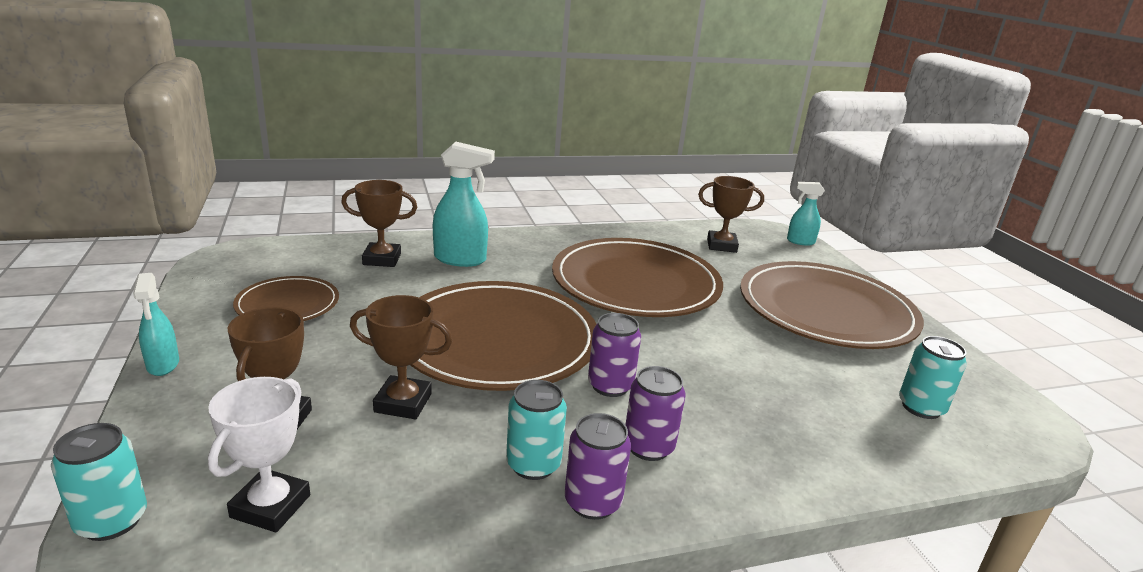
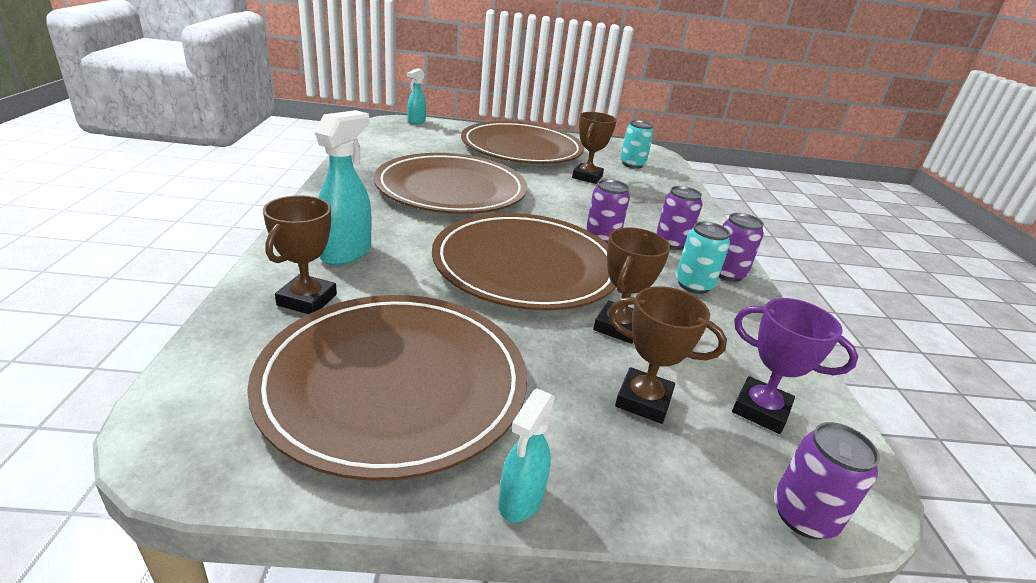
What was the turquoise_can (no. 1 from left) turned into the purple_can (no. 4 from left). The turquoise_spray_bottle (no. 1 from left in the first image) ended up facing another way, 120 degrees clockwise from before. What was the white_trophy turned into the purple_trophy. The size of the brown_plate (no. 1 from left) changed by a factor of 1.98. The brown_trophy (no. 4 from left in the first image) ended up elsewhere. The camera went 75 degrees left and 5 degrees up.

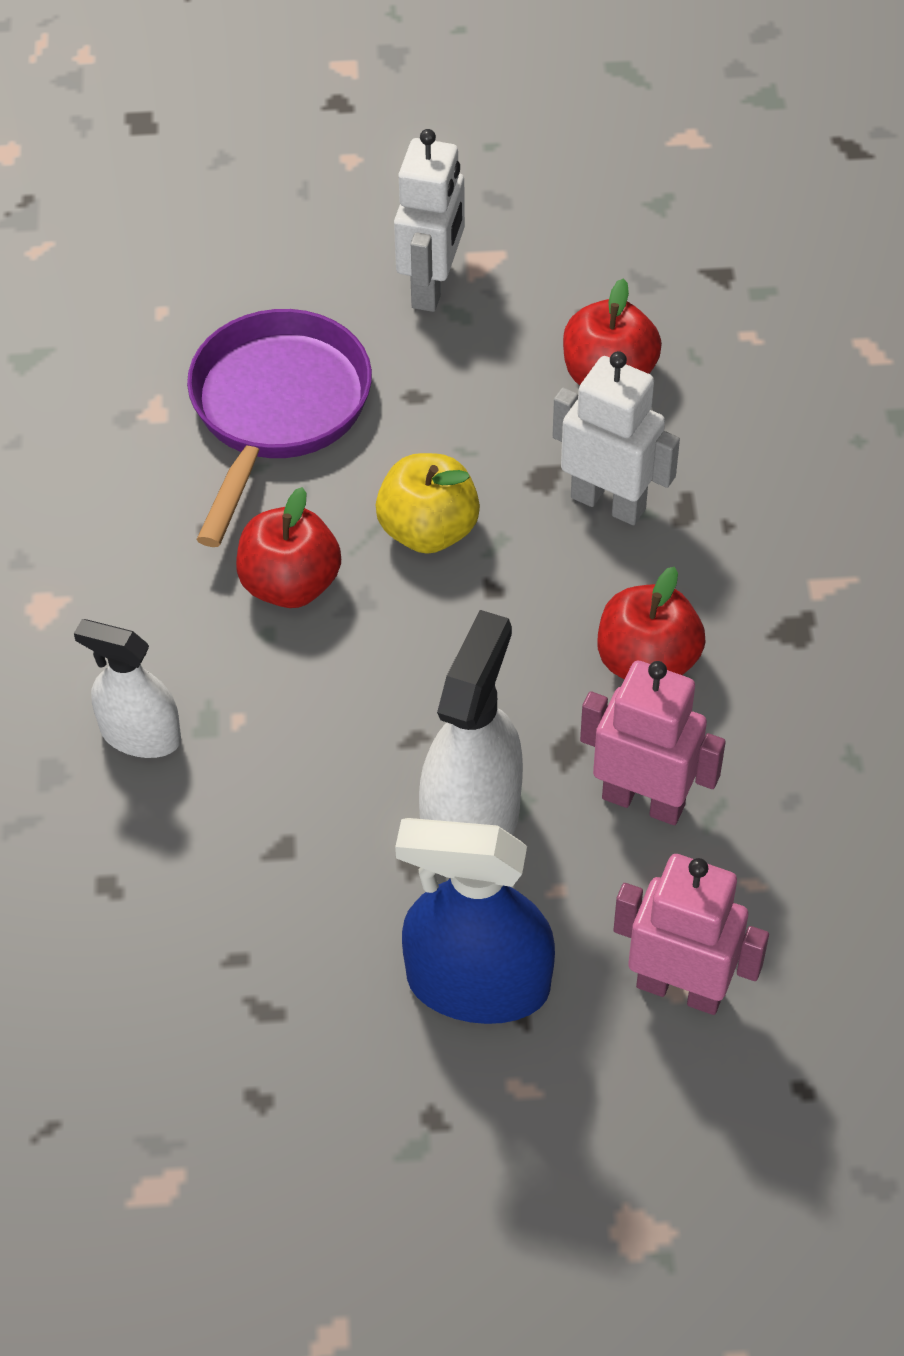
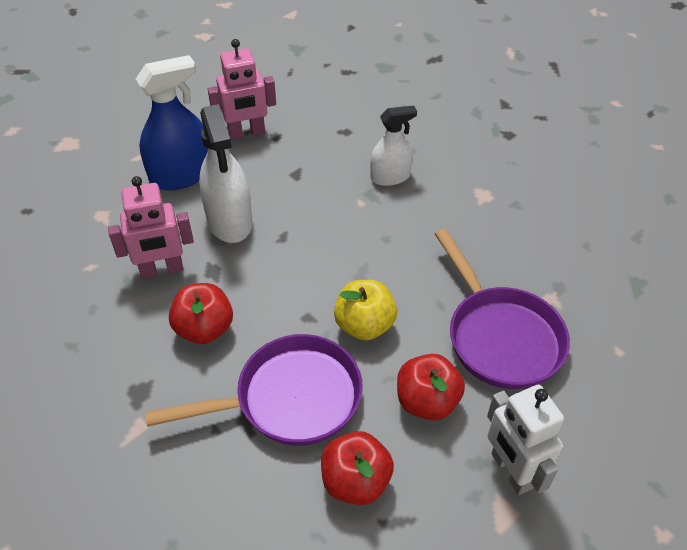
The red_apple (no. 1 from left in the first image) ended up elsewhere. Where the white_robot (no. 2 from left) stood, the purple_pan (no. 1 from left) came to stand. The pink_robot (no. 2 from left) ended up elsewhere. The camera went 140 degrees right and 5 degrees down.

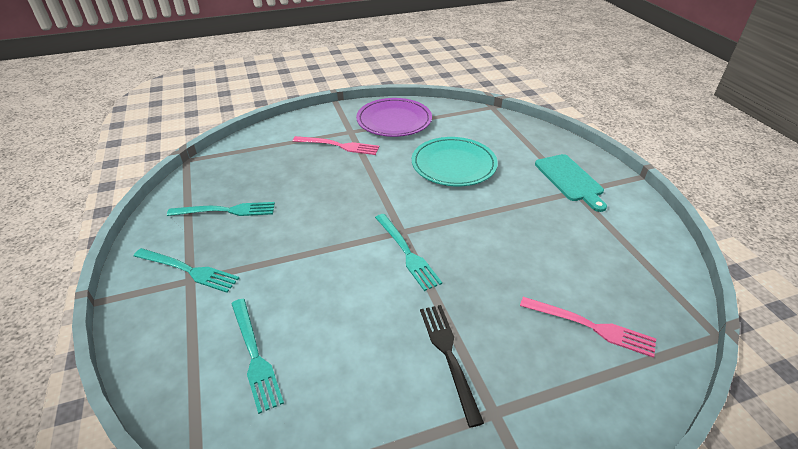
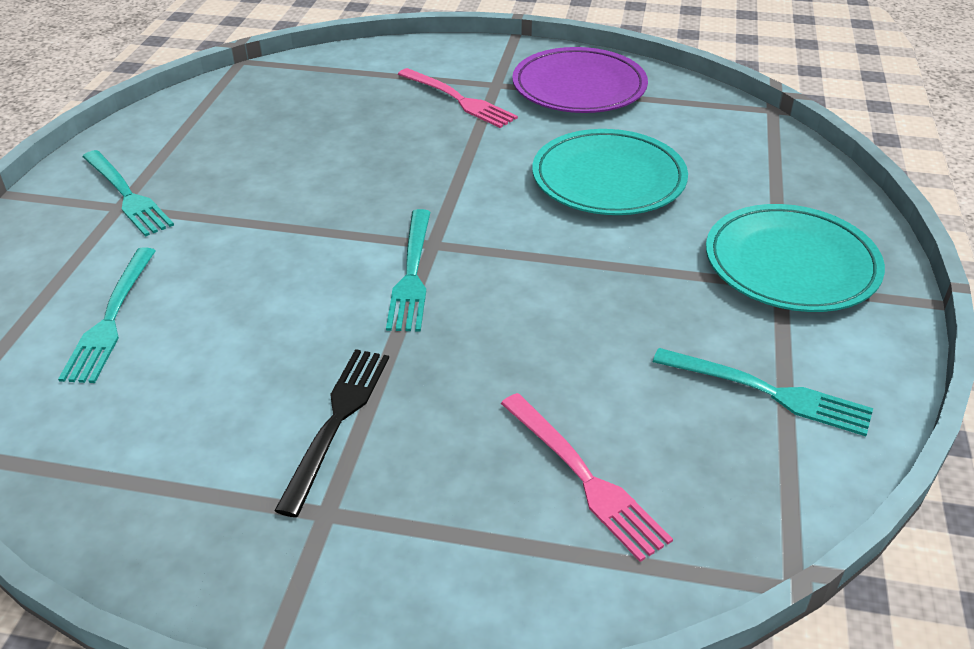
The turquoise_fork (no. 2 from left in the first image) ended up elsewhere. Where the turquoise_cutting_board stood, the turquoise_plate (no. 2 from left) came to stand. The camera went 30 degrees right and 0 degrees up.

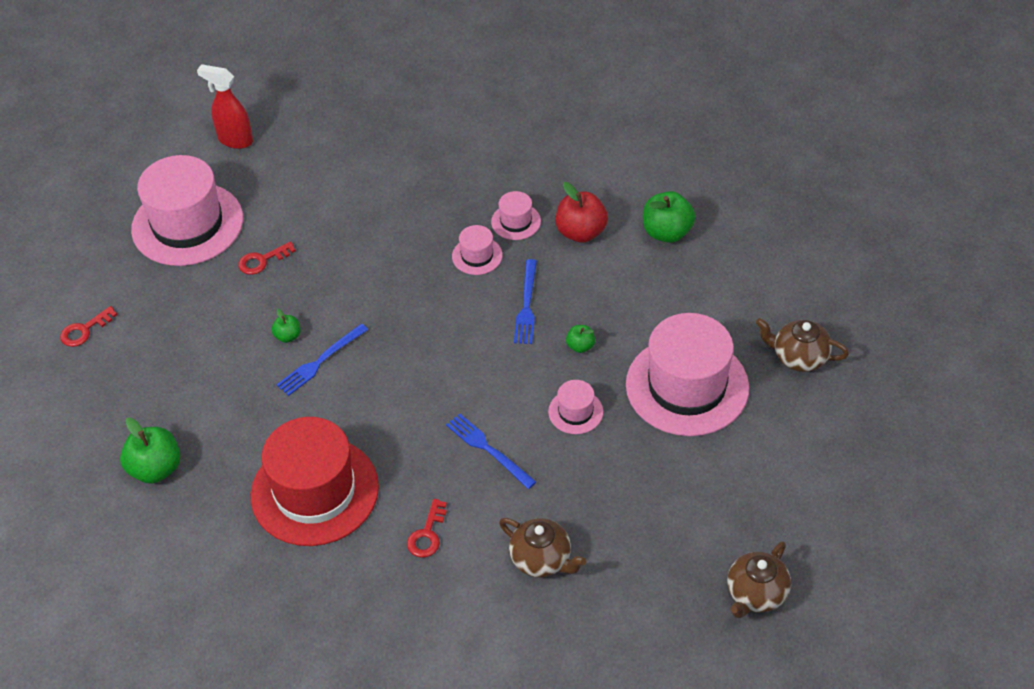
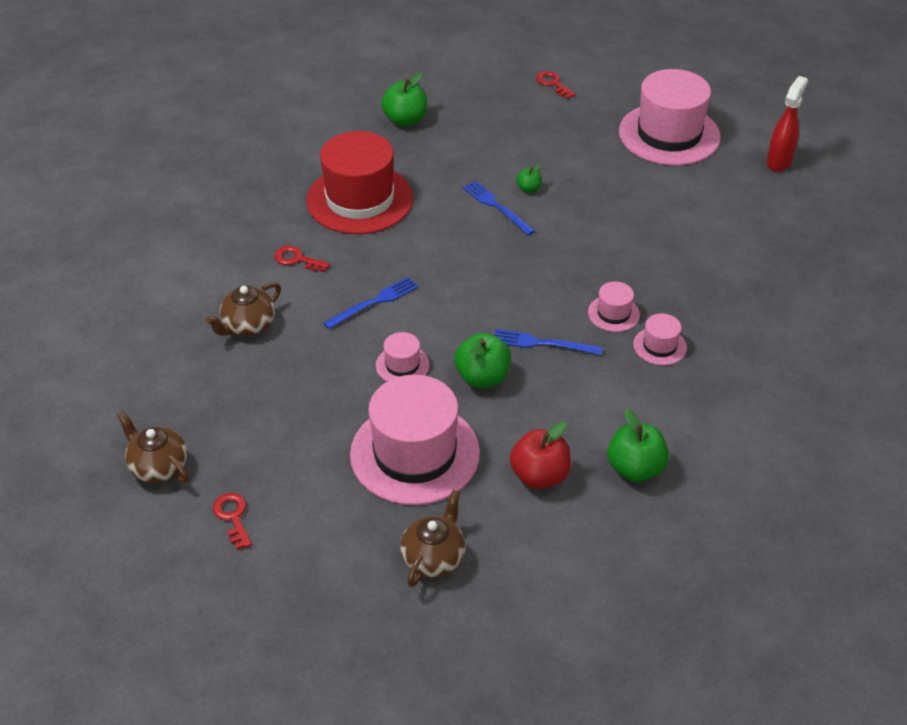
The red_key (no. 2 from left in the first image) ended up elsewhere. The red_apple ended up elsewhere. The size of the green_apple (no. 3 from left in the first image) changed by a factor of 1.90. The camera went 95 degrees right and 5 degrees down.

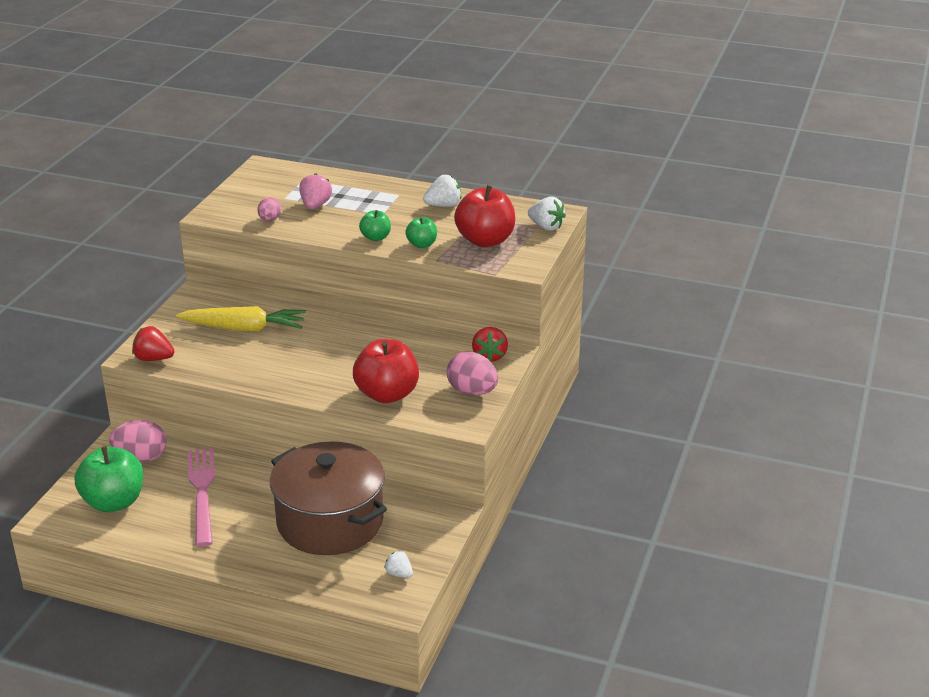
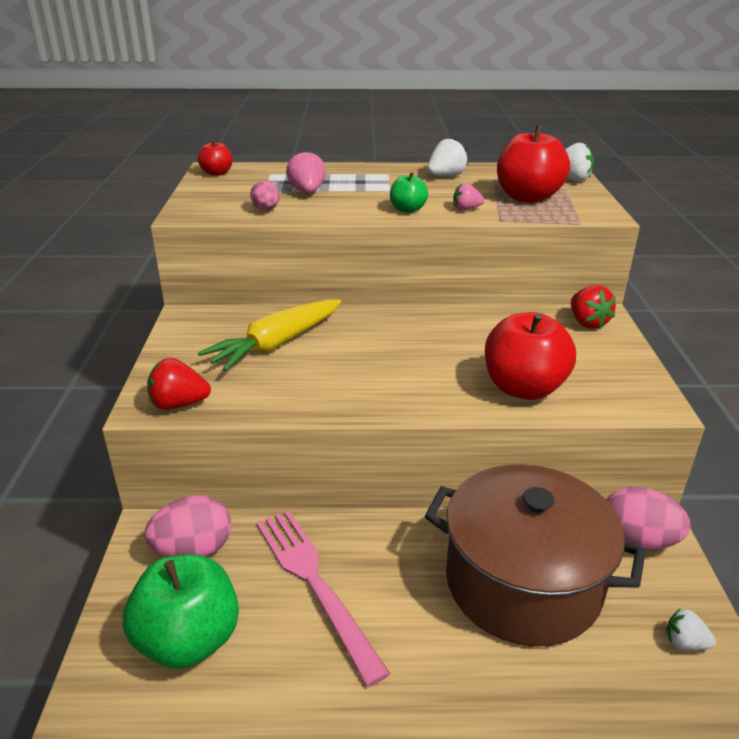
The yellow_carrot ended up facing another way, 150 degrees clockwise from before. Where the green_apple (no. 3 from left) stood, the pink_strawberry (no. 2 from left) came to stand. The pink_egg (no. 3 from left) ended up elsewhere. The second view gained the red_apple (no. 1 from left). The camera went 20 degrees left and 0 degrees up.

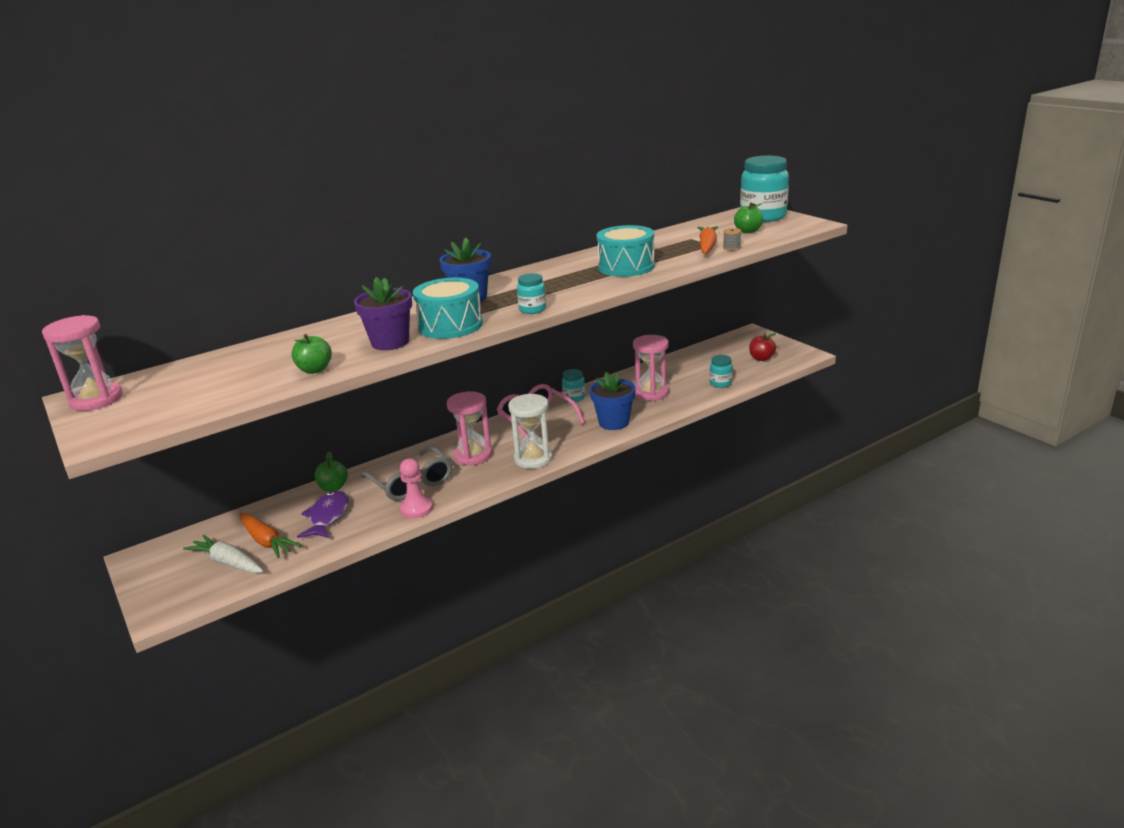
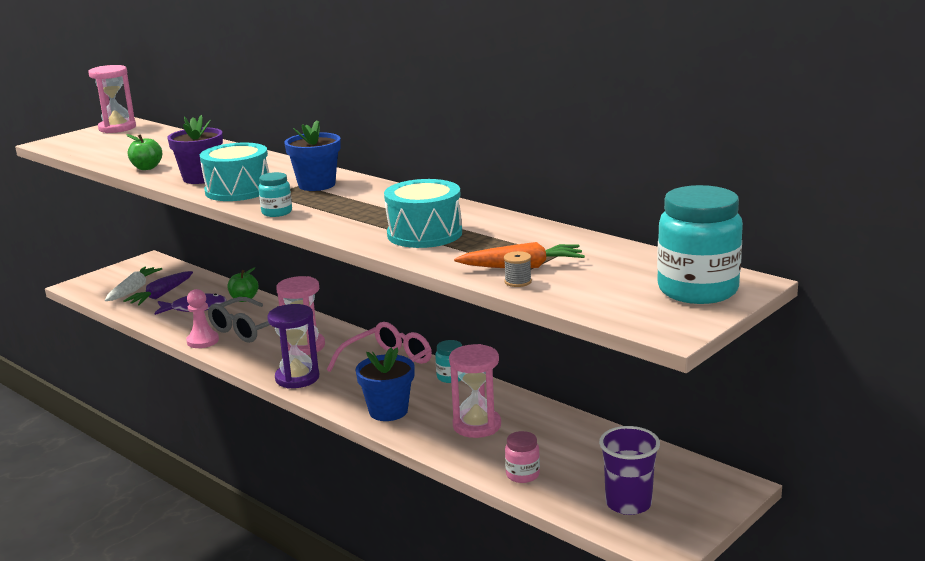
What was the orange_carrot (no. 1 from left) turned into the purple_carrot. What was the white_hourglass turned into the purple_hourglass. What was the turquoise_jar (no. 3 from left) turned into the pink_jar. The second view lost the green_apple (no. 3 from left). Where the red_apple stood, the purple_cup came to stand. The camera went 75 degrees right and 5 degrees down.

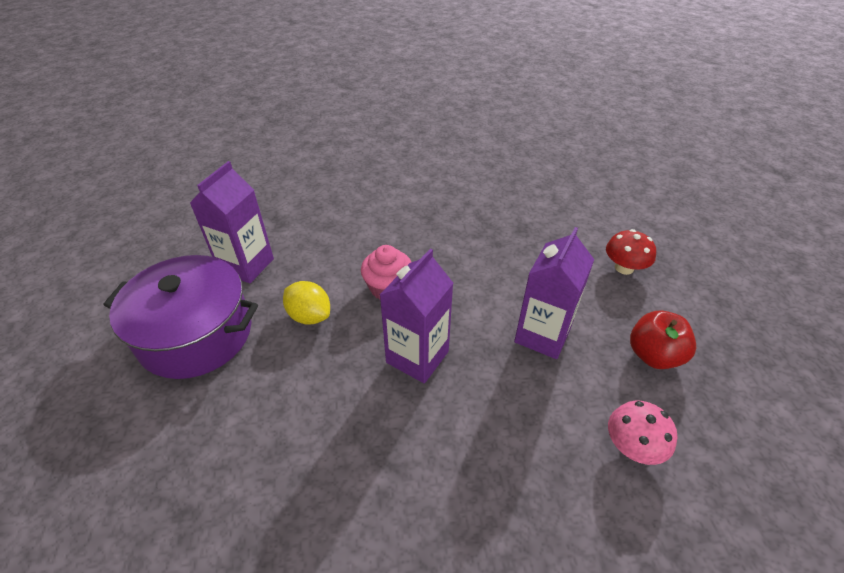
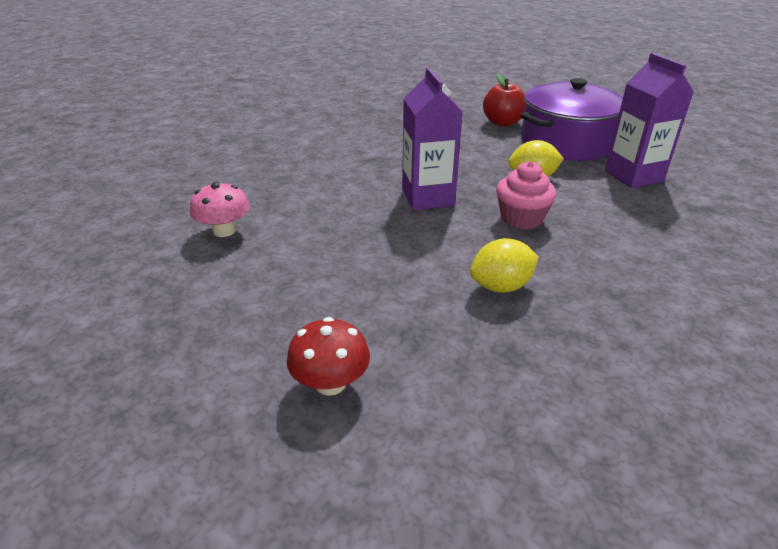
The second view lost the purple_carton (no. 3 from left). The red_apple ended up elsewhere. The second view gained the yellow_lemon (no. 1 from left). The camera went 135 degrees right and 10 degrees down.

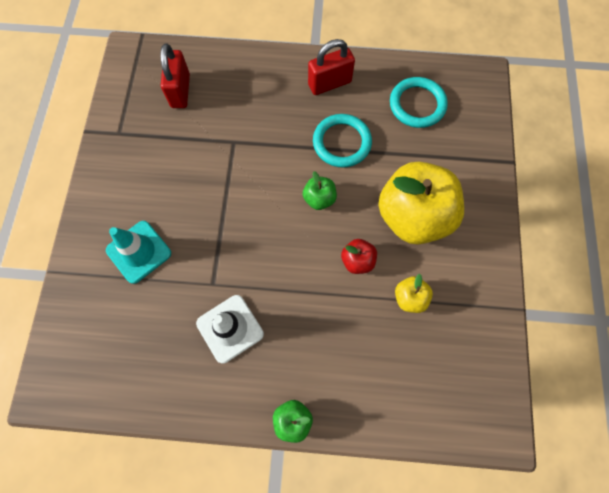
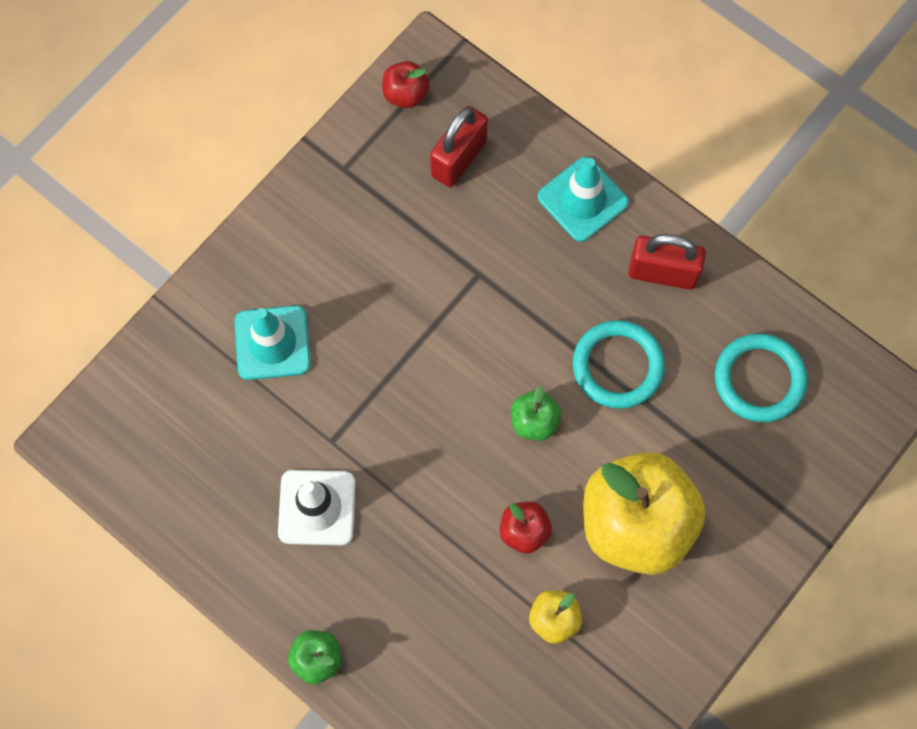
The second view gained the red_apple (no. 1 from left). The second view gained the turquoise_traffic_cone (no. 2 from left). The camera went 35 degrees right and 0 degrees up.

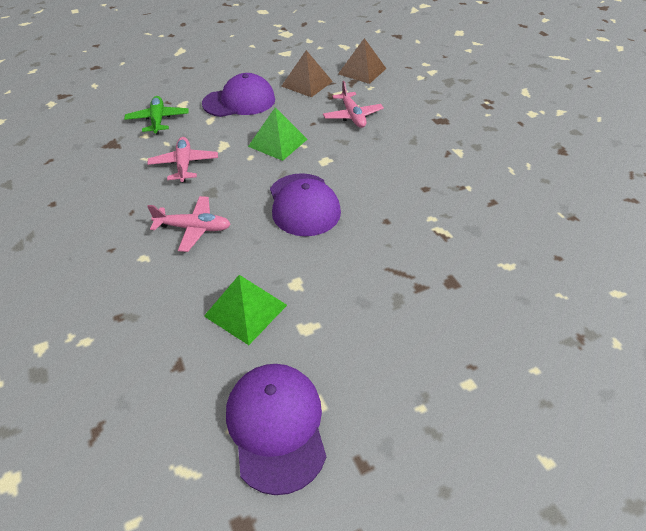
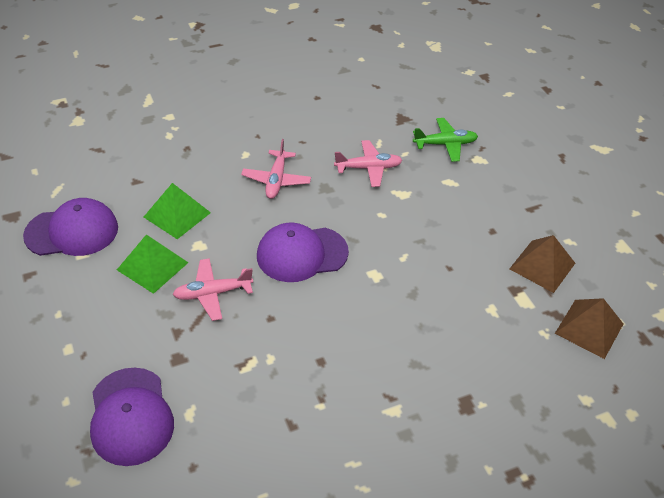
The purple_cap (no. 1 from left in the first image) ended up elsewhere. The green_pyramid (no. 2 from left in the first image) ended up elsewhere. The pink_plane (no. 3 from left in the first image) ended up elsewhere. The camera went 90 degrees right and 0 degrees up.

